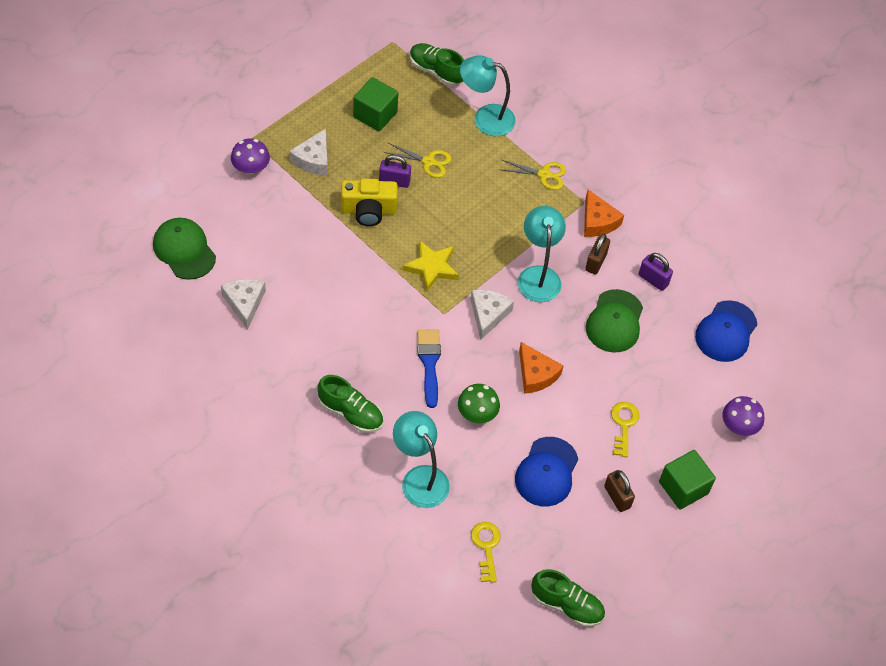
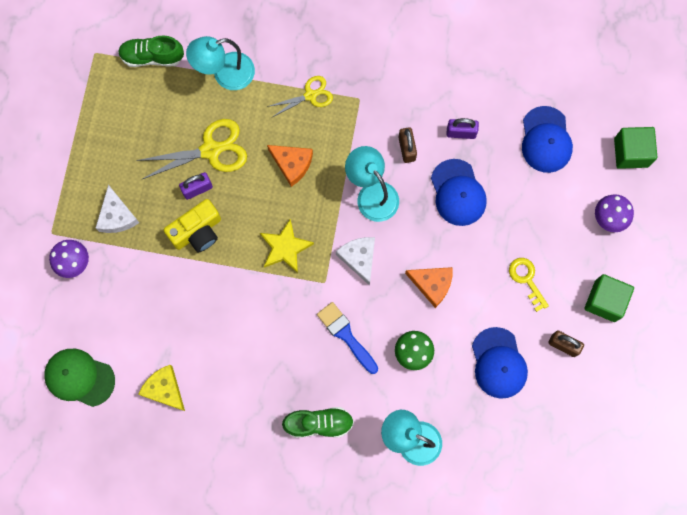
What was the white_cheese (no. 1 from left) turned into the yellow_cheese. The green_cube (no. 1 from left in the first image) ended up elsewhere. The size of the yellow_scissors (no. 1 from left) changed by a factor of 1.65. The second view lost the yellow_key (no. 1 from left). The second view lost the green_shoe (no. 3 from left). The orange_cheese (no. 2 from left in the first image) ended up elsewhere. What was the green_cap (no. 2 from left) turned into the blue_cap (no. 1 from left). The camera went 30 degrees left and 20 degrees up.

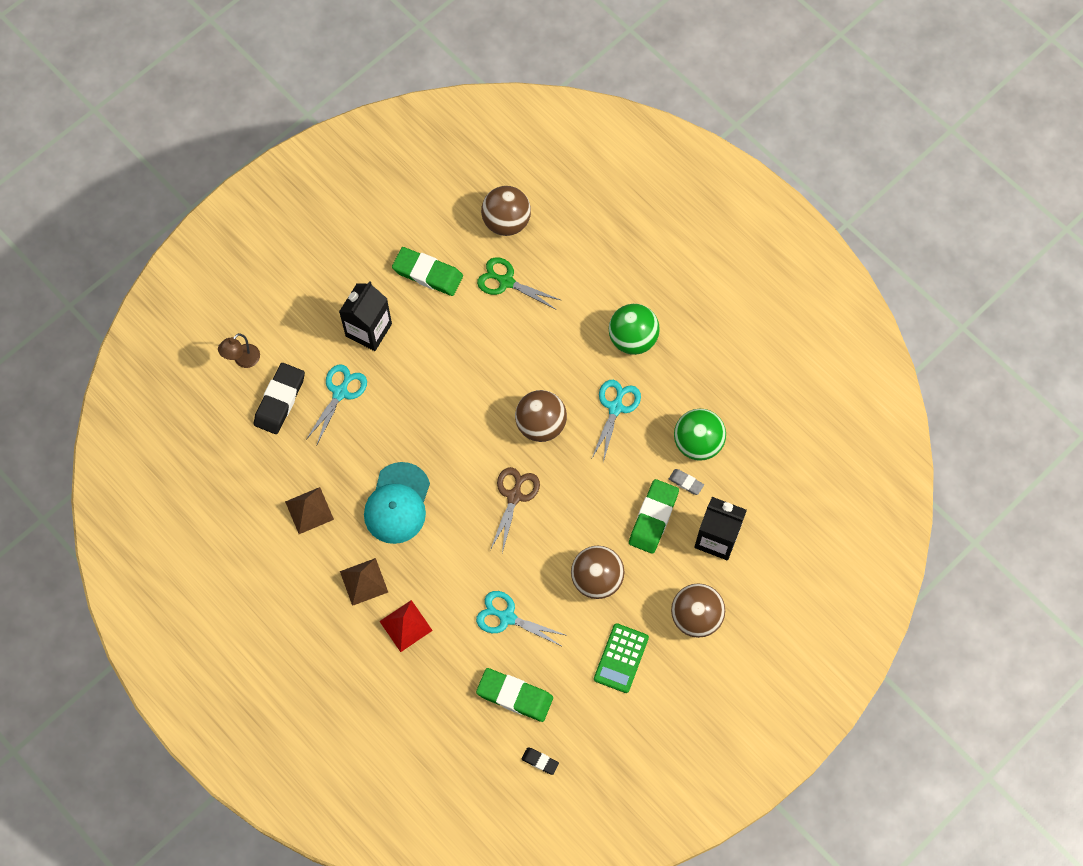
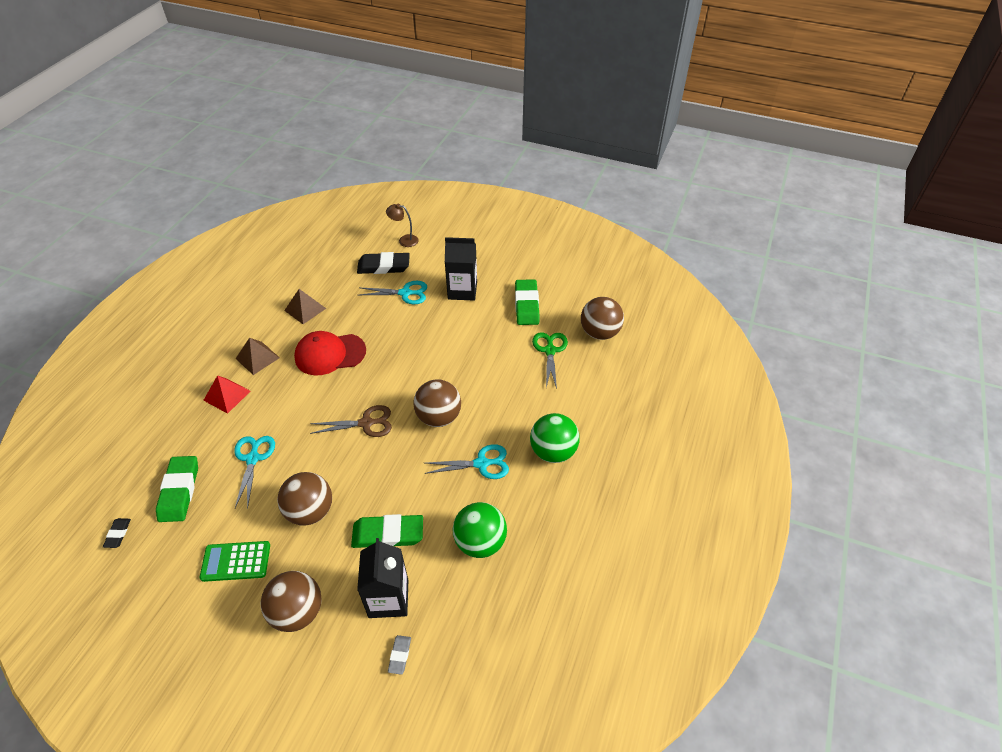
What was the turquoise_cap turned into the red_cap. The grey_eraser ended up elsewhere. The camera went 65 degrees right and 20 degrees down.

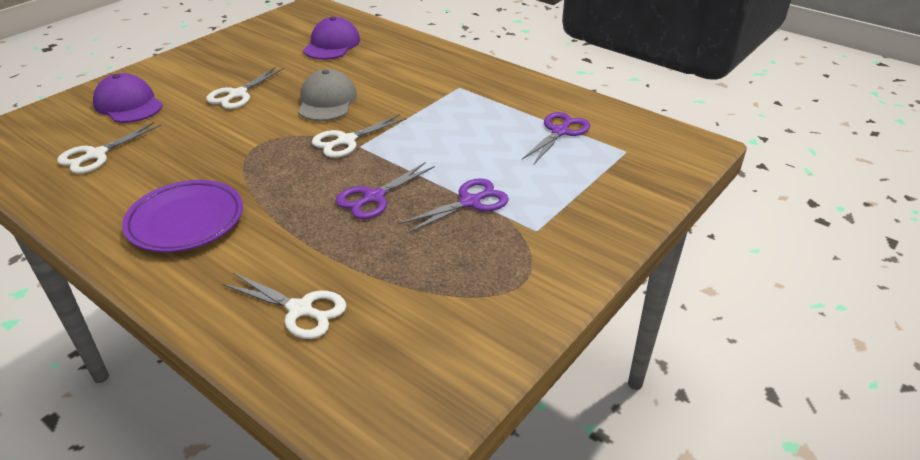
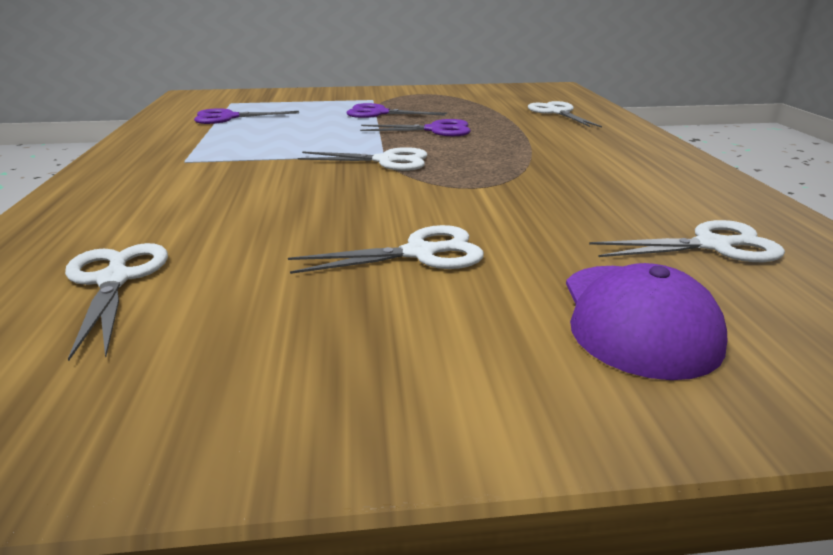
The second view lost the purple_plate. The second view lost the grey_cap. Where the purple_cap (no. 2 from left) stood, the white_scissors (no. 1 from left) came to stand. The camera went 135 degrees left and 10 degrees down.

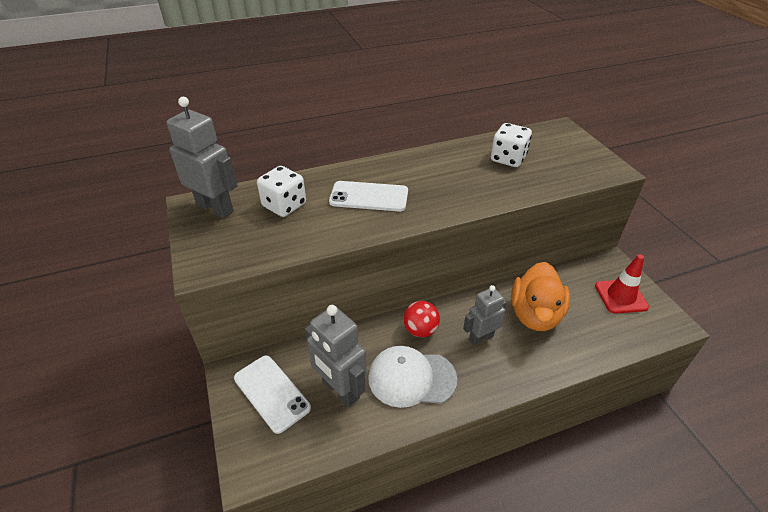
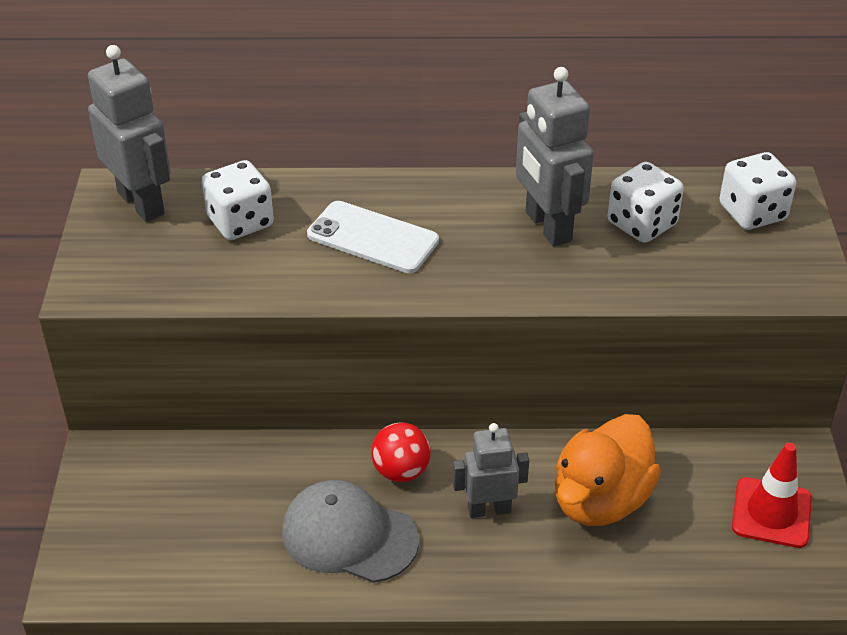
The second view lost the white_phone (no. 1 from left). The grey_robot (no. 2 from left in the first image) ended up elsewhere. What was the white_cap turned into the grey_cap. The second view gained the white_dice (no. 3 from left). The camera went 20 degrees right and 0 degrees up.

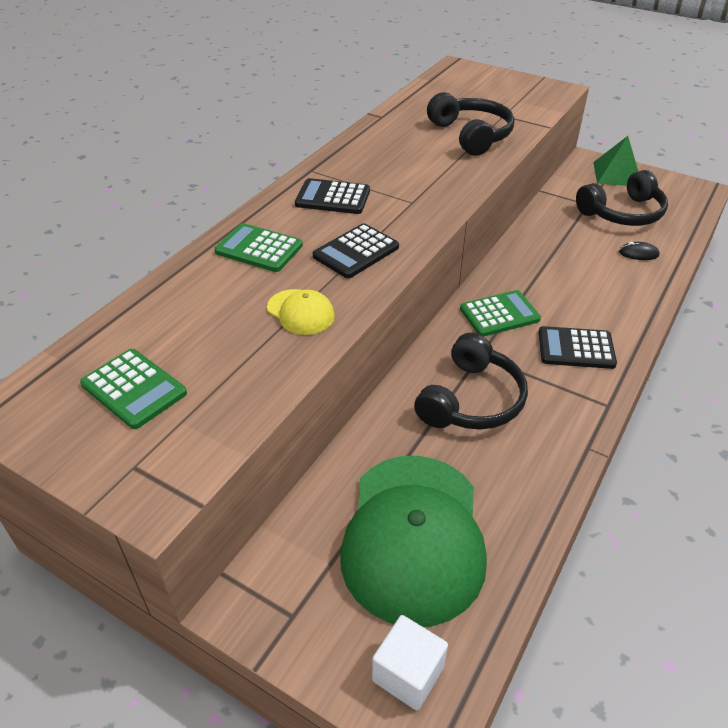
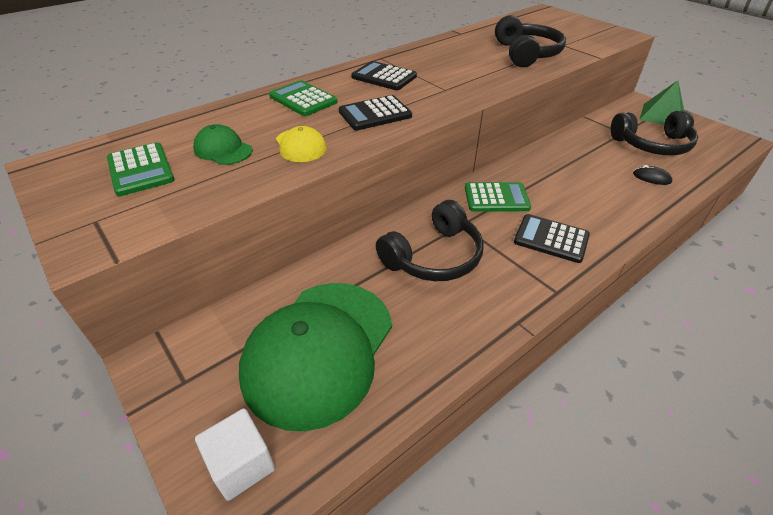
The second view gained the green_cap (no. 1 from left). The camera went 20 degrees right and 0 degrees up.

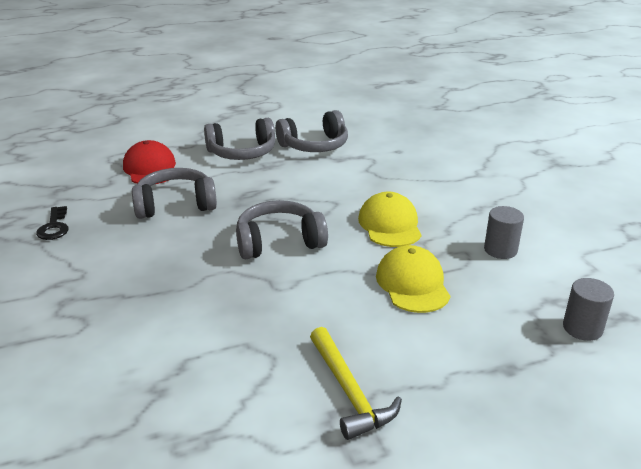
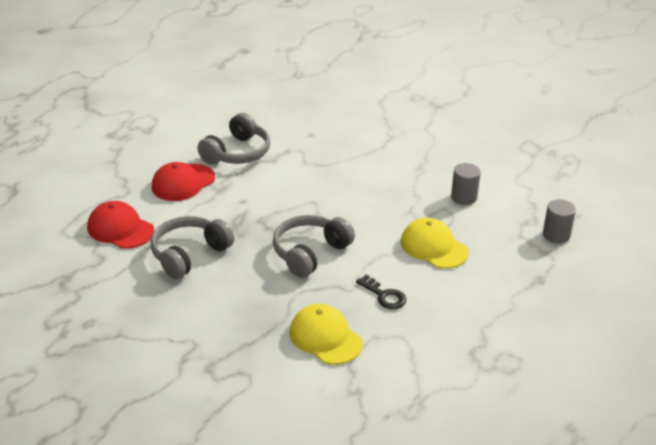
The black_key ended up elsewhere. Where the grey_headphones (no. 2 from left) stood, the red_cap (no. 2 from left) came to stand. The second view lost the yellow_hammer. The yellow_cap (no. 1 from left) ended up elsewhere. The camera went 35 degrees left and 5 degrees up.

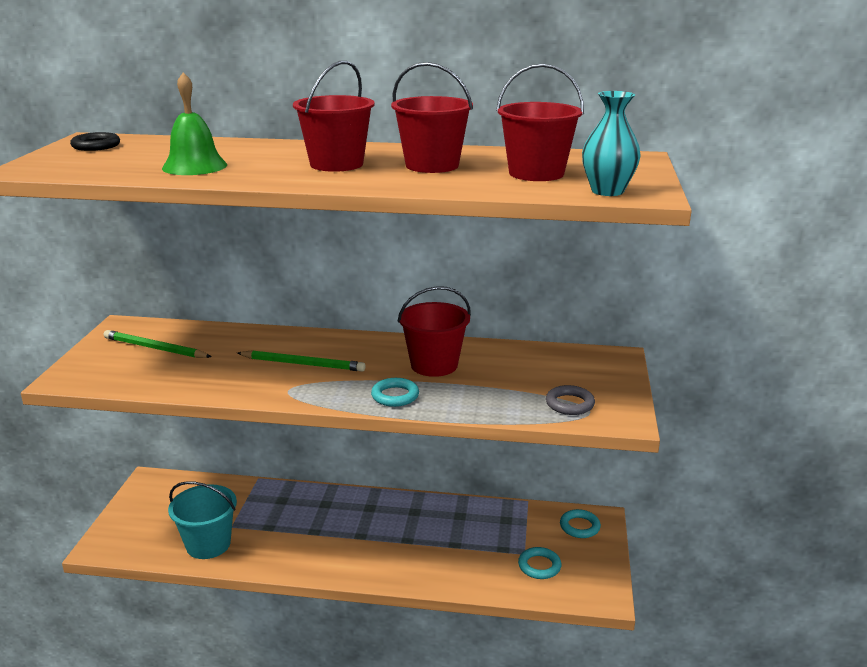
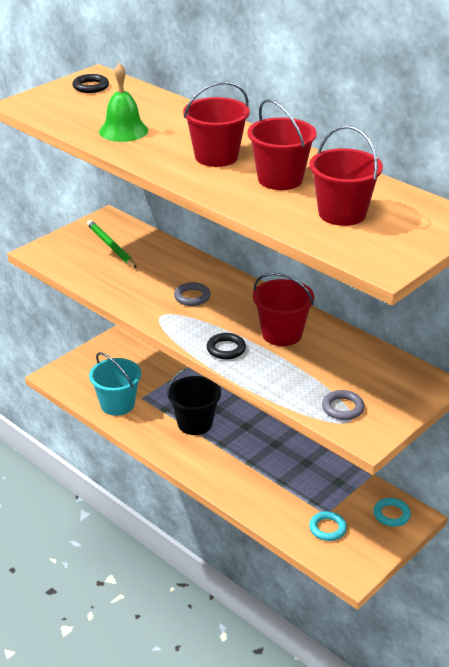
Where the green_pencil (no. 2 from left) stood, the grey_ring (no. 1 from left) came to stand. What was the turquoise_ring (no. 1 from left) turned into the black_ring (no. 2 from left). The second view lost the turquoise_vase. The second view gained the black_bucket. The camera went 35 degrees right and 10 degrees up.

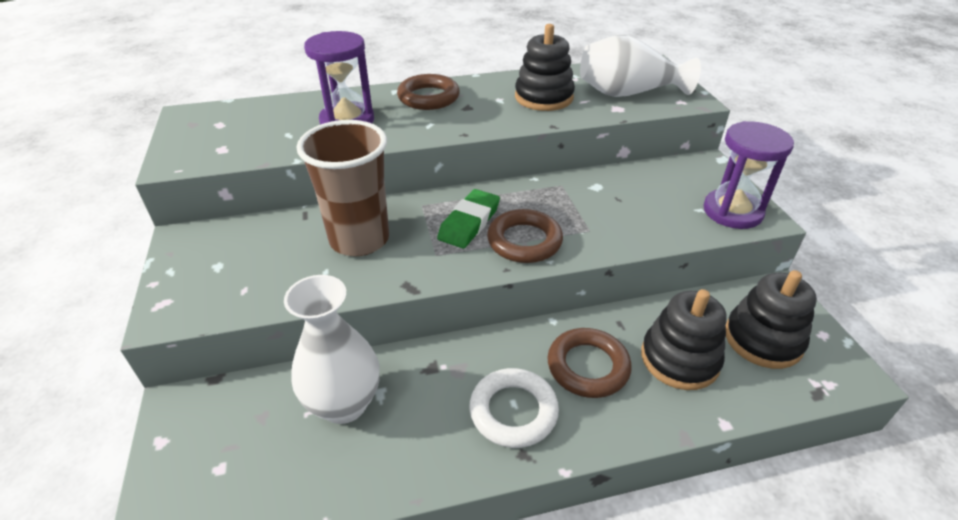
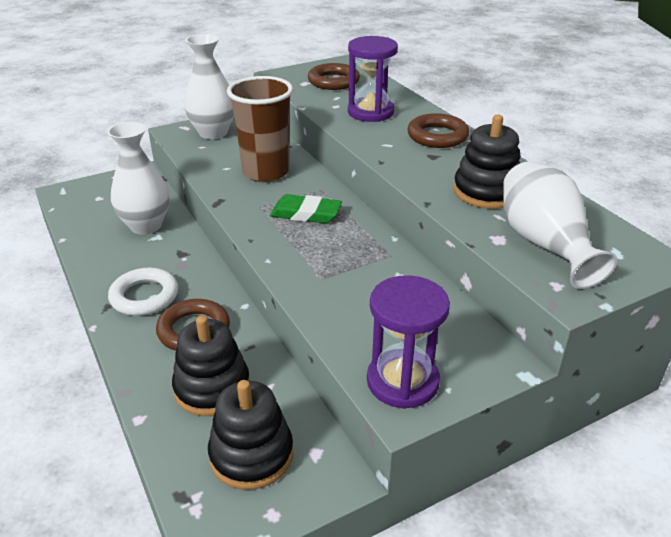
The brown_ring (no. 2 from left) ended up elsewhere. The second view gained the white_vase (no. 2 from left). The camera went 75 degrees right and 5 degrees down.

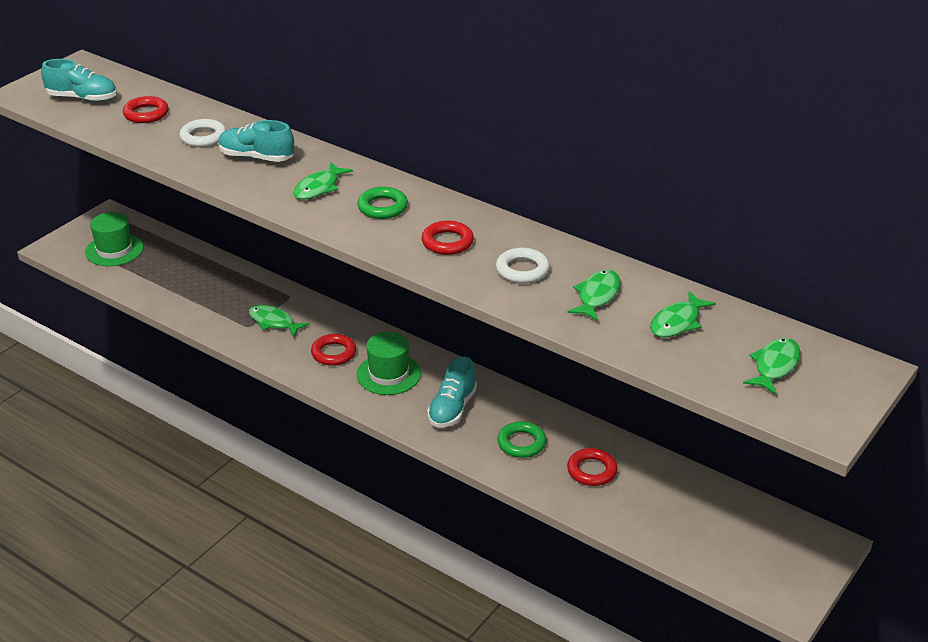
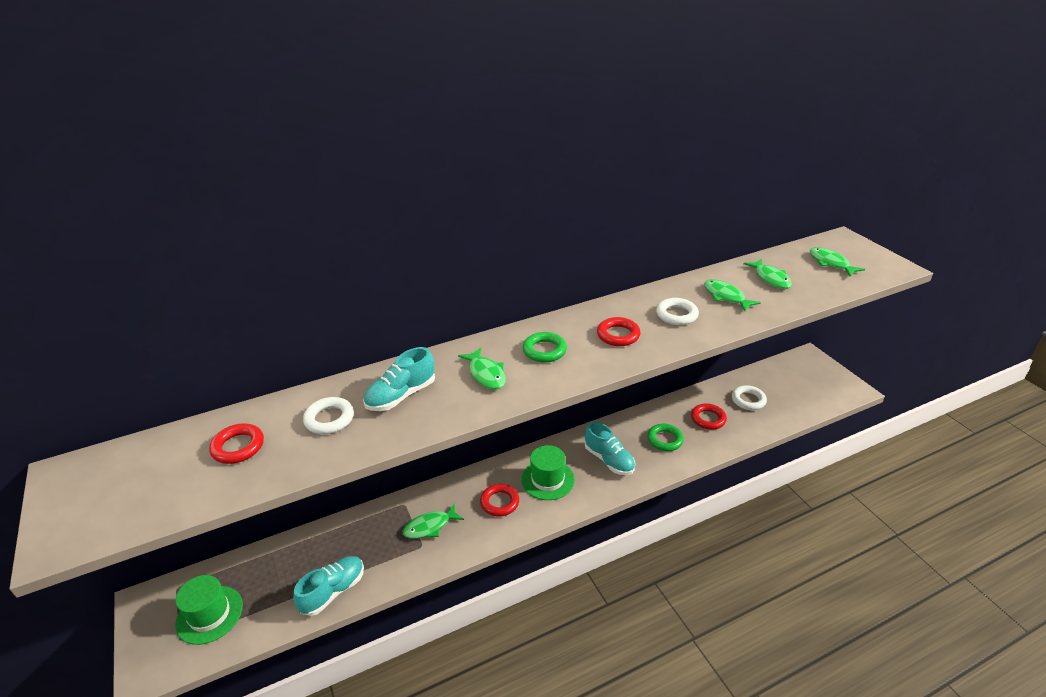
The turquoise_shoe (no. 1 from left) ended up elsewhere. The second view gained the white_ring (no. 3 from left). The camera went 60 degrees left and 0 degrees up.

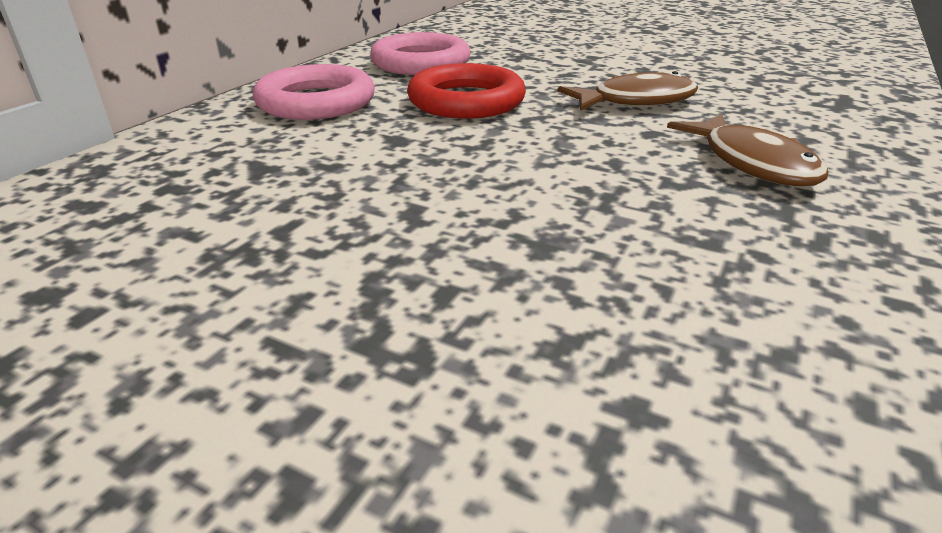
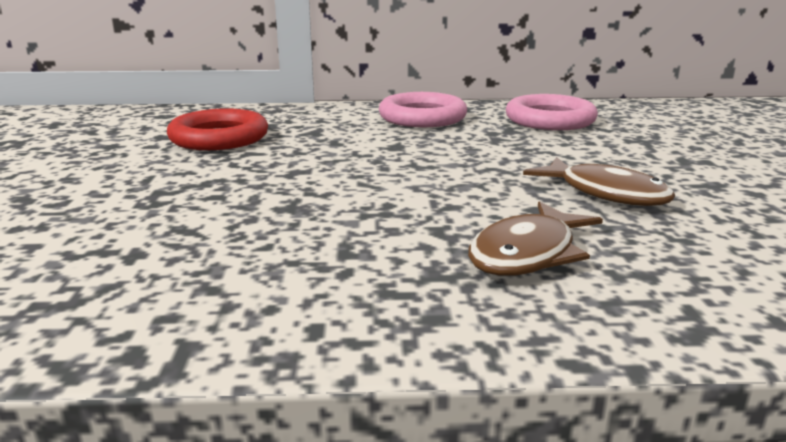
The red_ring ended up elsewhere. The camera went 60 degrees right and 10 degrees down.

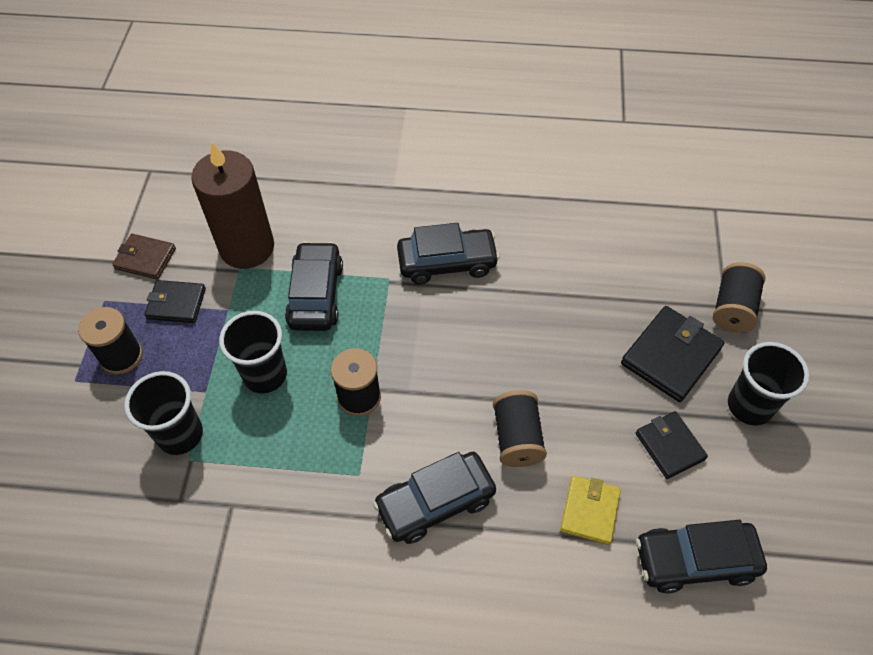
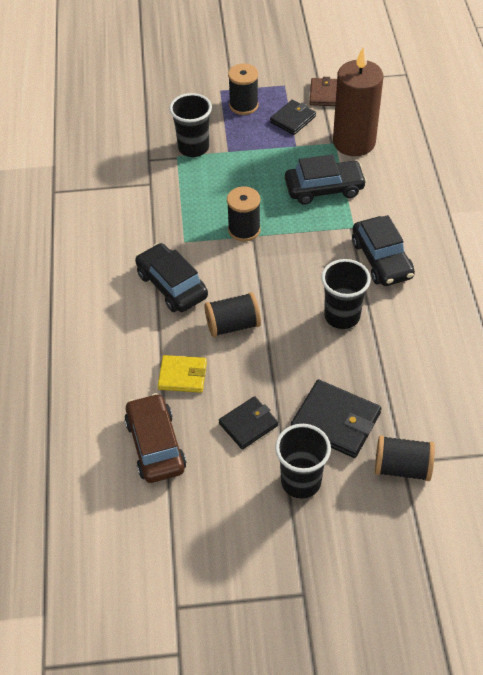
The black_wallet (no. 1 from left in the first image) ended up facing another way, 45 degrees clockwise from before. The black_cup (no. 2 from left in the first image) ended up elsewhere. What was the black_car (no. 4 from left) turned into the brown_car. The camera went 80 degrees right and 5 degrees down.

